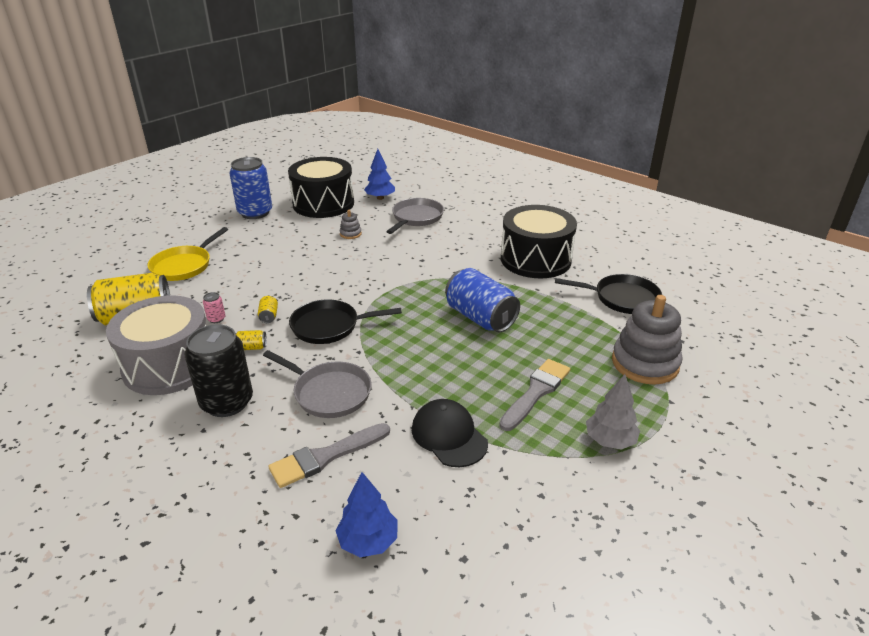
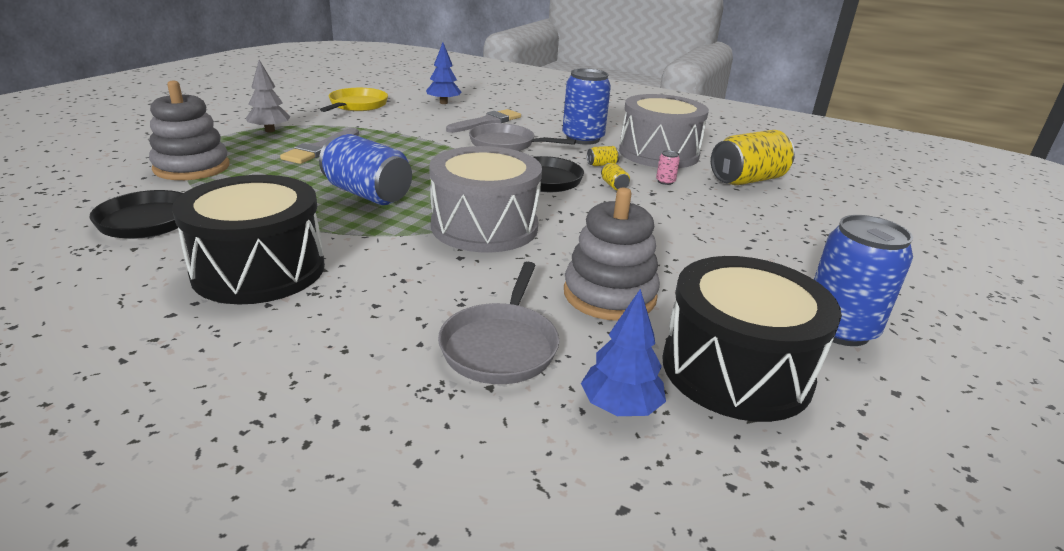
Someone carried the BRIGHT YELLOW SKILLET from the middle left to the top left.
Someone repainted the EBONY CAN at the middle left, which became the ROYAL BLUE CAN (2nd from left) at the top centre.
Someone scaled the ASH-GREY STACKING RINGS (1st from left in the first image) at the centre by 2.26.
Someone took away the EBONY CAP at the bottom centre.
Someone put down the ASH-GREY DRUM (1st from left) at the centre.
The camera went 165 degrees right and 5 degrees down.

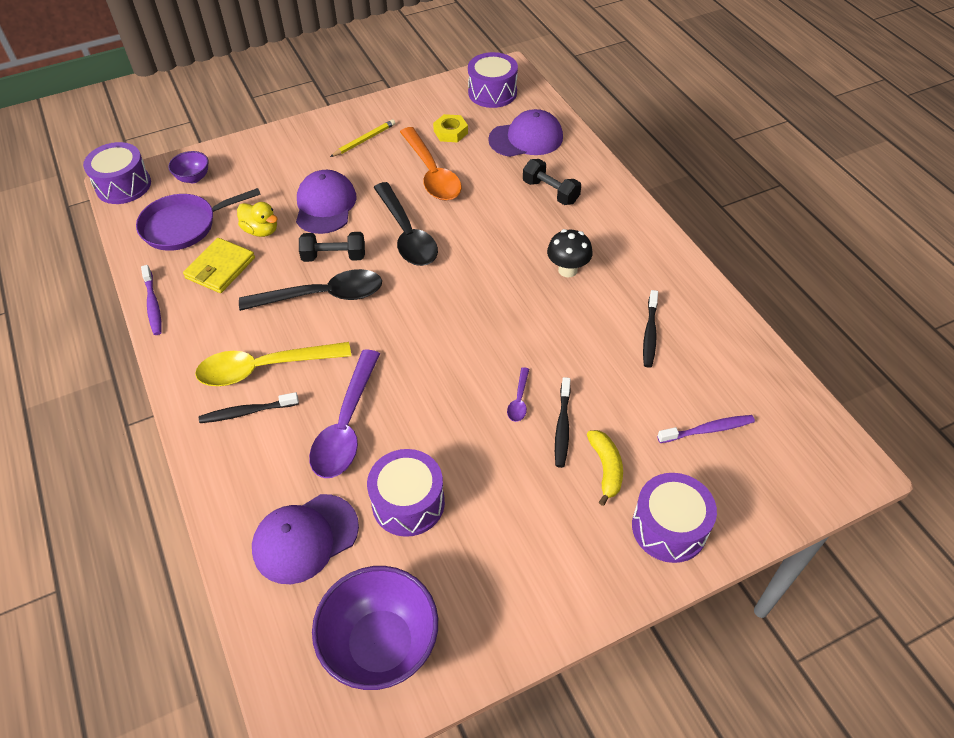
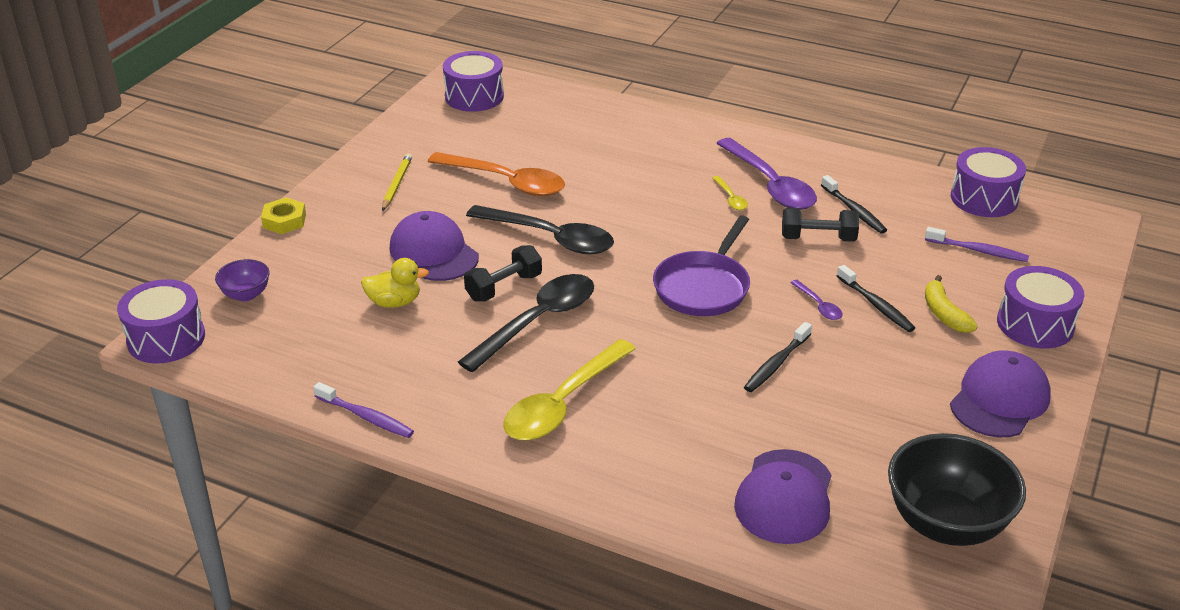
Someone carried the PURPLE SKILLET from the top left to the centre.
Someone took away the BRIGHT YELLOW WALLET at the middle left.
Someone carried the EBONY TOOTH BRUSH (1st from left) from the middle left to the centre.
Someone carried the PURPLE SPOON (1st from left) from the centre to the top centre.
Someone repainted the PURPLE BOWL (2nd from left) at the bottom centre, which became the EBONY BOWL at the bottom right.
Someone carried the PURPLE DRUM (2nd from left in the first image) from the bottom centre to the top right.
Someone carried the BRIGHT YELLOW NUT from the top centre to the middle left.
Someone carried the PURPLE CAP (3rd from left) from the top centre to the middle right.
Someone carried the EBONY HAND WEIGHT (2nd from left) from the top centre to the middle right.
Someone swapped the EBONY TOADSTOOL at the centre for the BRIGHT YELLOW SPOON (2nd from left) at the top centre.
Someone rotated the BRIGHT YELLOW TOY BANANA at the centre by 150 degrees counterclockwise.
Someone rotated the PURPLE TOOTH BRUSH (2nd from left) at the middle right by 75 degrees clockwise.
The camera went 40 degrees left and 15 degrees down.

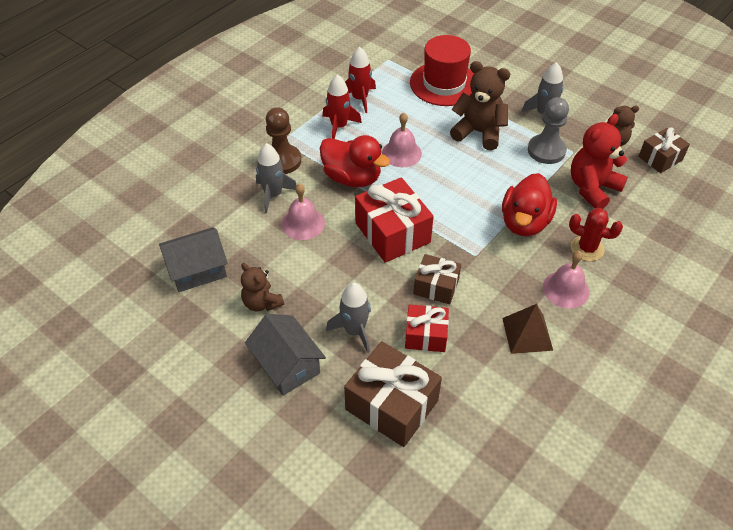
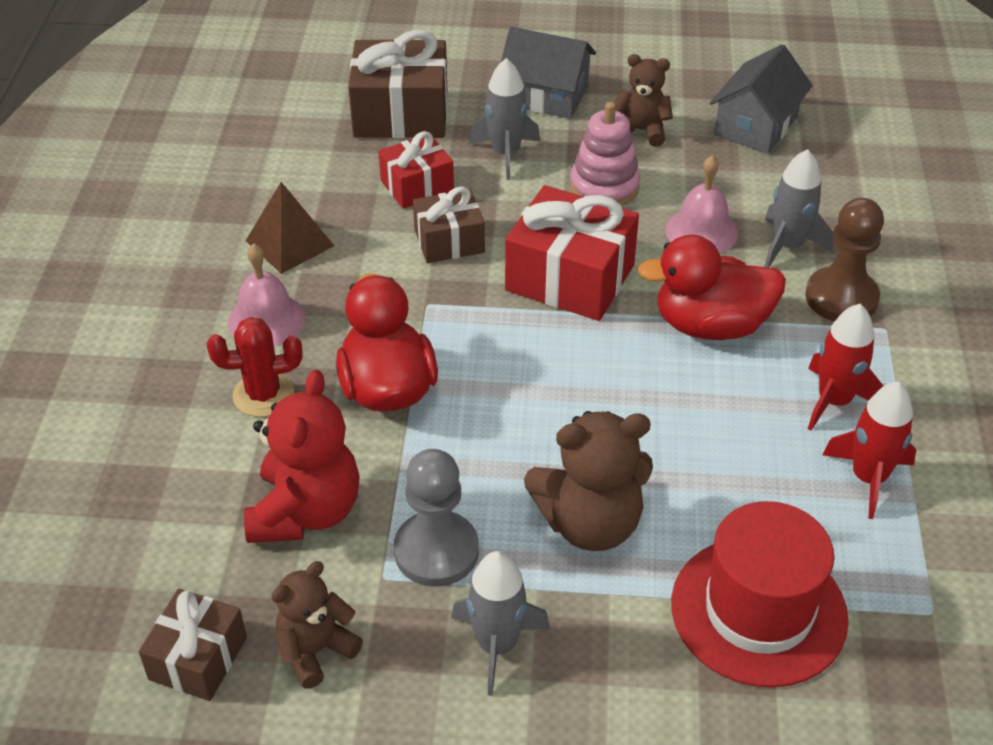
Someone took away the ROSY HAND BELL (2nd from left) at the top centre.
Someone put down the ROSY STACKING RINGS at the top centre.
The camera went 145 degrees right and 5 degrees down.

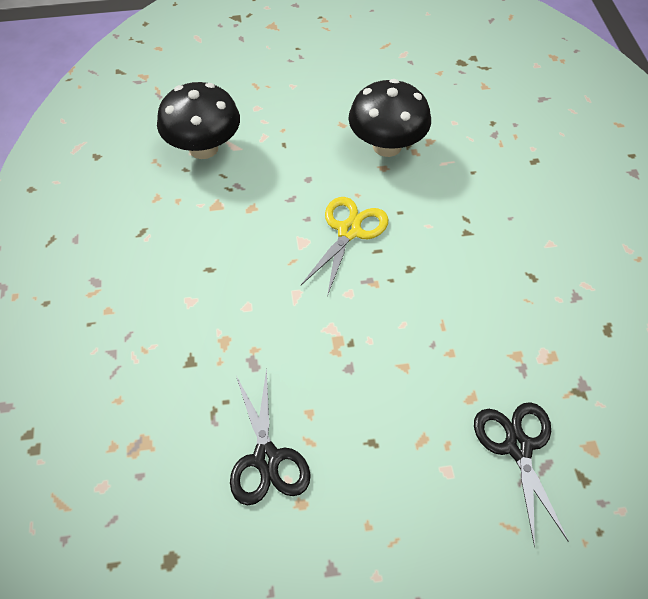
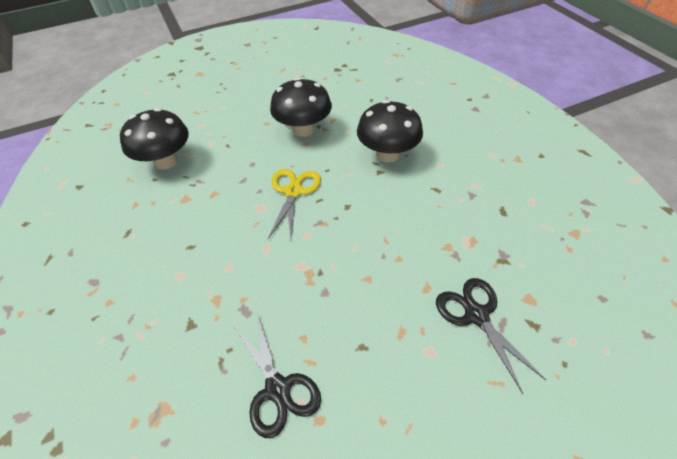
Someone put down the EBONY TOADSTOOL (3rd from left) at the top centre.
The camera went 15 degrees left and 5 degrees down.

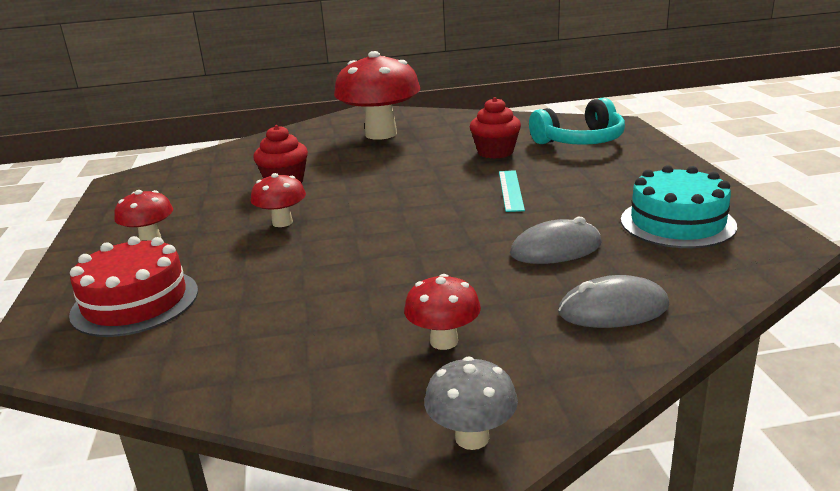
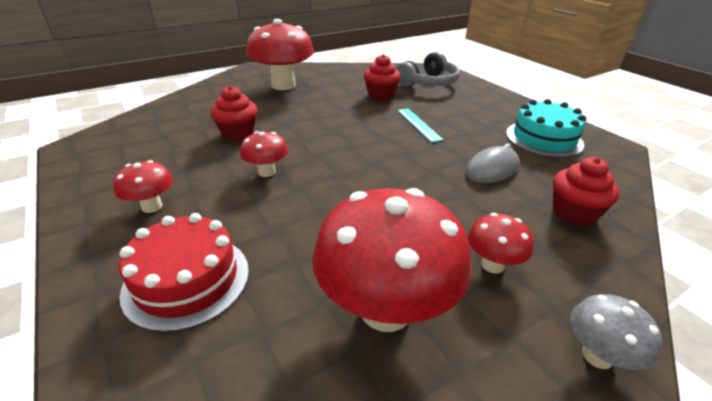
Someone repainted the AQUA OVER-EAR HEADPHONES at the top right, which became the ASH-GREY OVER-EAR HEADPHONES at the top centre.
Someone swapped the ASH-GREY MOUSE (2nd from left) at the middle right for the RED CUPCAKE (3rd from left) at the middle right.
Someone put down the RED TOADSTOOL (4th from left) at the centre.
The camera went 25 degrees left and 10 degrees up.

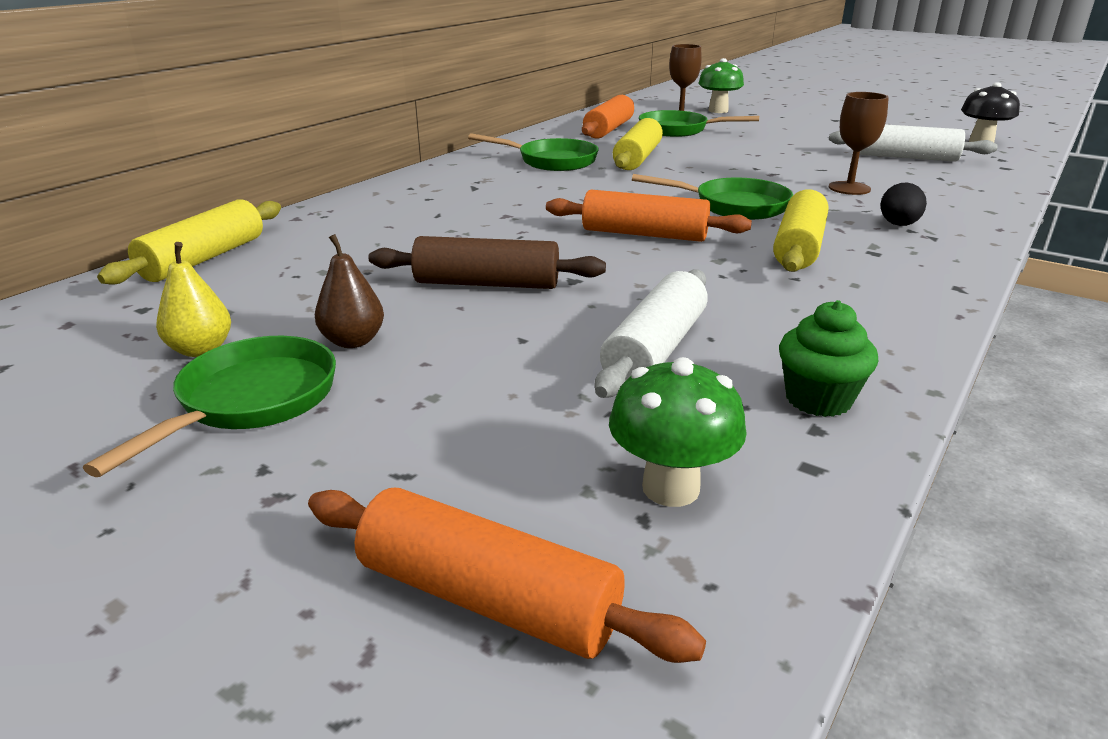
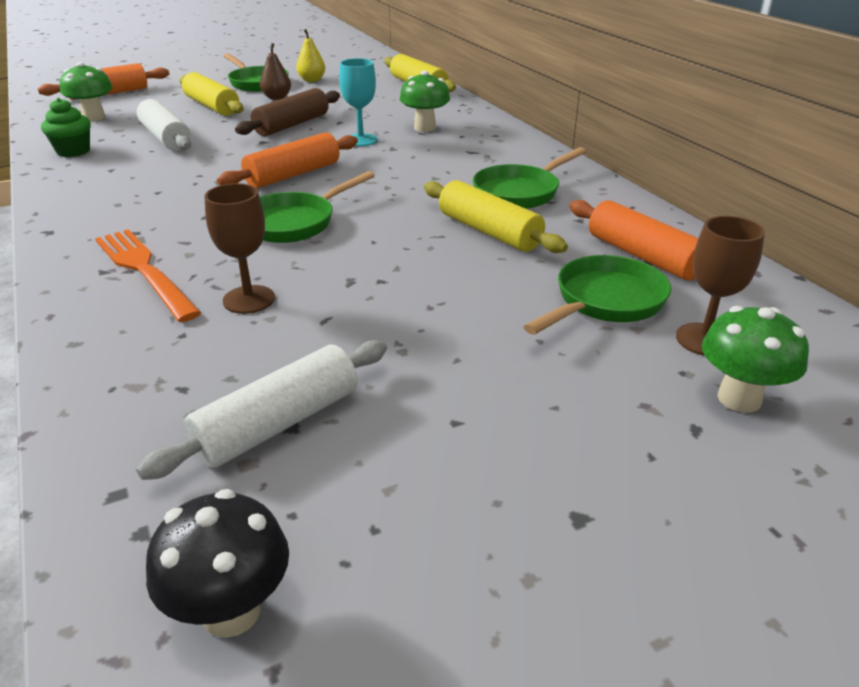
Someone carried the BRIGHT YELLOW PASTRY ROLLER (3rd from left in the first image) from the top right to the top left.
Someone swapped the EBONY EGG at the top right for the ORANGE-COLOURED DINNER FORK at the middle left.
Someone put down the AQUA GOBLET at the top centre.
Someone put down the GREEN TOADSTOOL (2nd from left) at the top centre.
The camera went 120 degrees right and 5 degrees up.

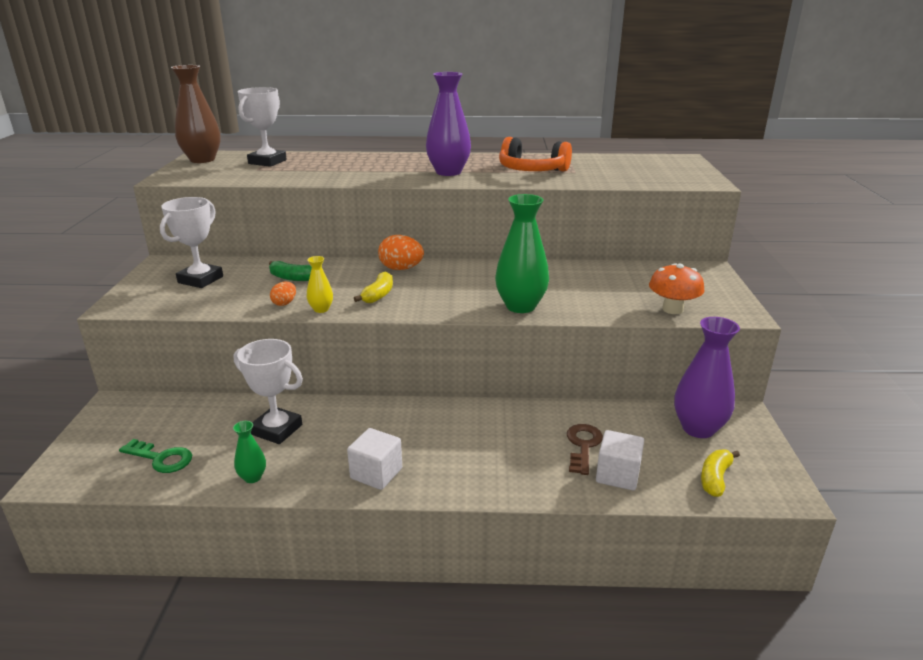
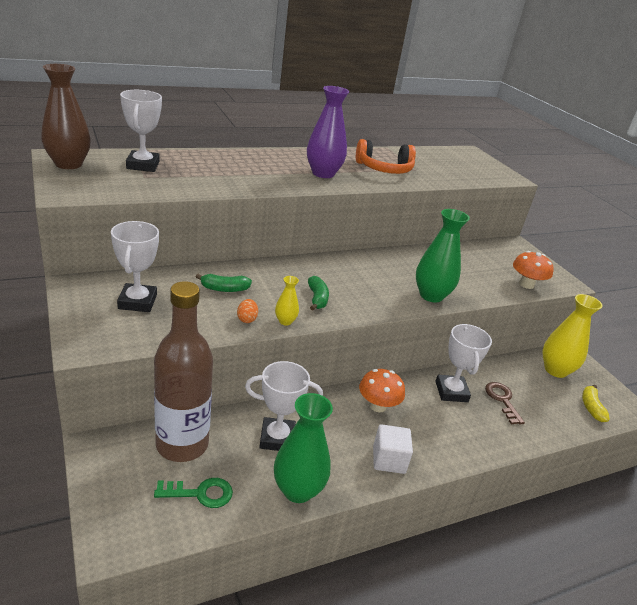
Someone scaled the GREEN TALL VASE (1st from left) at the bottom left by 2.05.
Someone repainted the BRIGHT YELLOW TOY BANANA (1st from left) at the centre, which became the GREEN TOY BANANA (2nd from left) at the centre.
Someone took away the ORANGE-COLOURED EGG (2nd from left) at the centre.
Someone took away the WHITE SOLID CUBE (2nd from left) at the bottom right.
Someone repainted the PURPLE TALL VASE (2nd from left) at the middle right, which became the BRIGHT YELLOW TALL VASE (2nd from left) at the middle right.
Someone put down the DARK BROWN FLASK at the middle left.
Someone put down the ORANGE-COLOURED TOADSTOOL (1st from left) at the centre.
Someone put down the WHITE AWARD CUP (4th from left) at the middle right.
The camera went 30 degrees left and 5 degrees up.

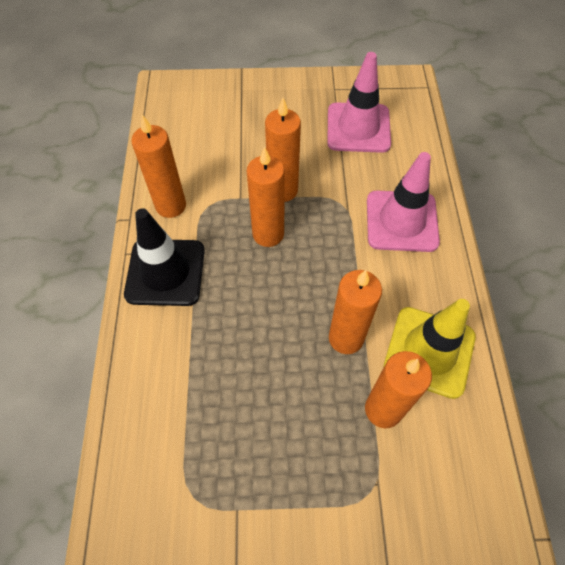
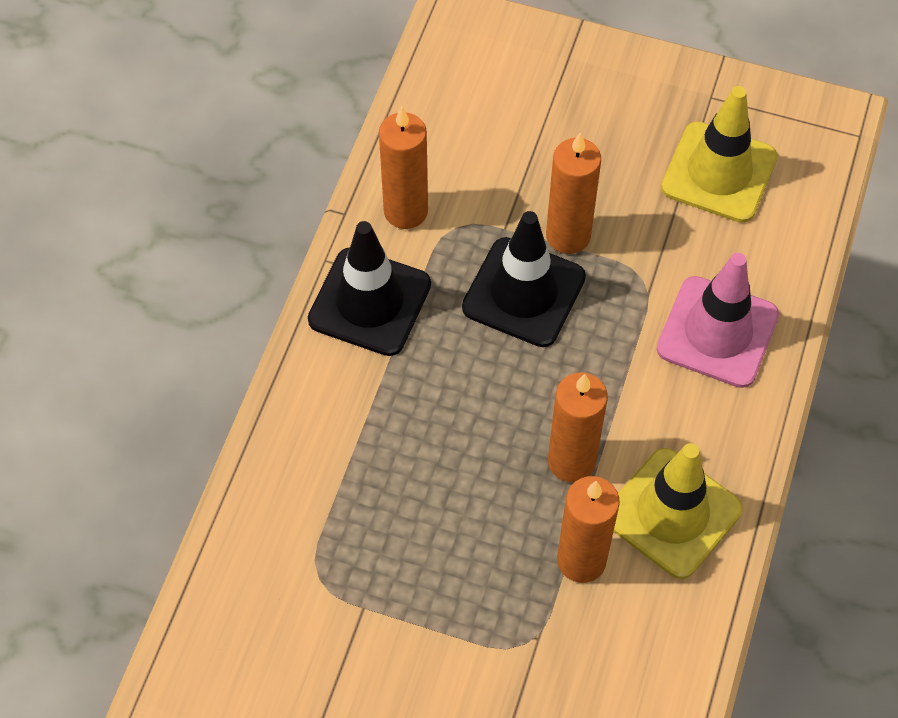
Someone swapped the ORANGE-COLOURED CANDLE (2nd from left) at the centre for the EBONY ROAD CONE (2nd from left) at the centre.
Someone repainted the ROSY ROAD CONE (1st from left) at the top centre, which became the BRIGHT YELLOW ROAD CONE (2nd from left) at the top right.
The camera went 20 degrees right and 0 degrees up.

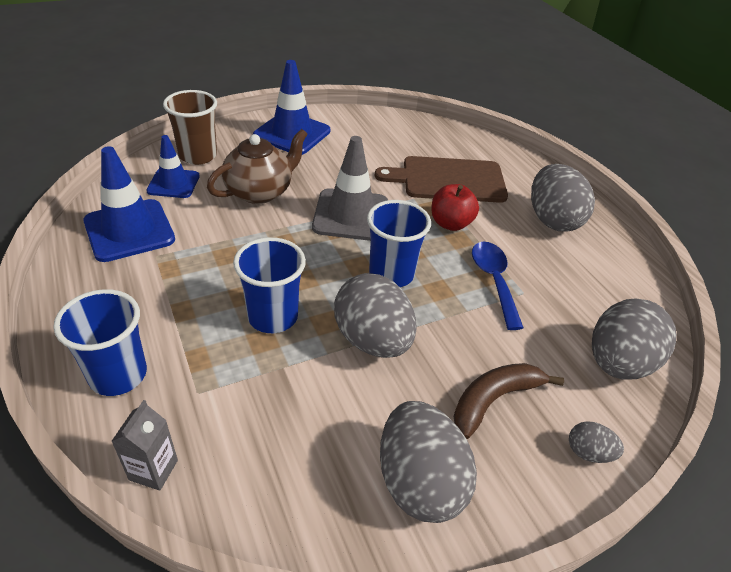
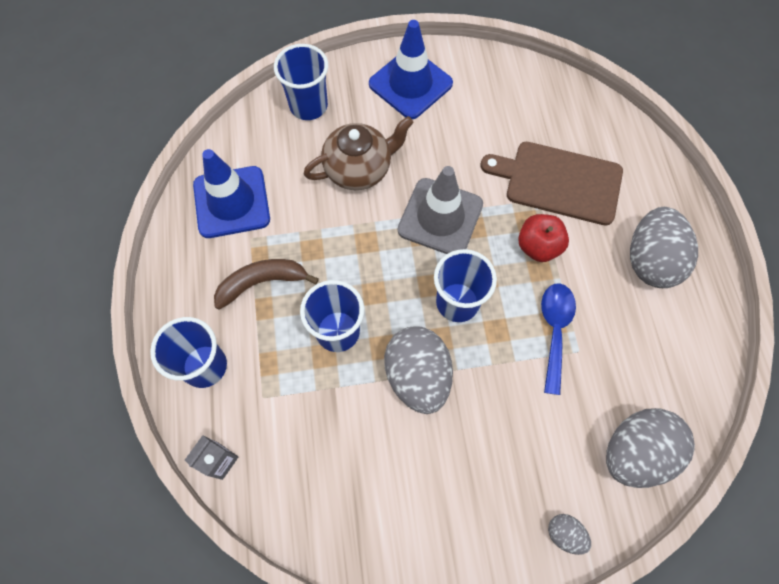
Someone took away the ROYAL BLUE ROAD CONE (2nd from left) at the top left.
Someone repainted the DARK BROWN CUP at the top left, which became the ROYAL BLUE CUP (2nd from left) at the top centre.
Someone took away the ASH-GREY EGG (2nd from left) at the bottom centre.
Someone carried the DARK BROWN TOY BANANA from the bottom right to the centre.
The camera went 20 degrees right and 25 degrees up.

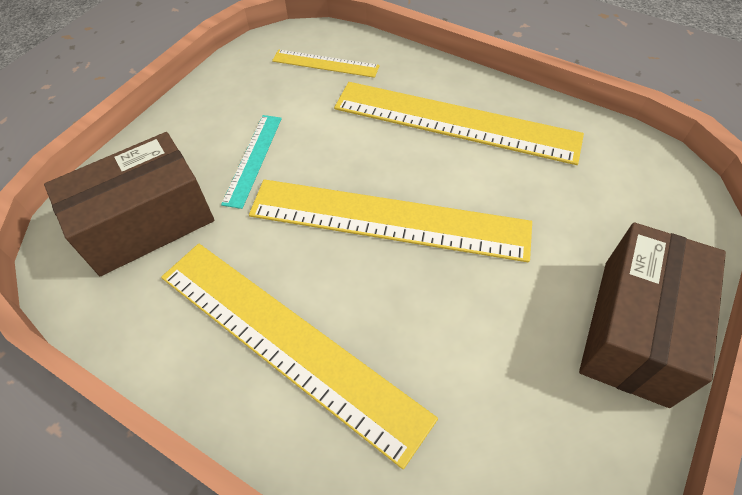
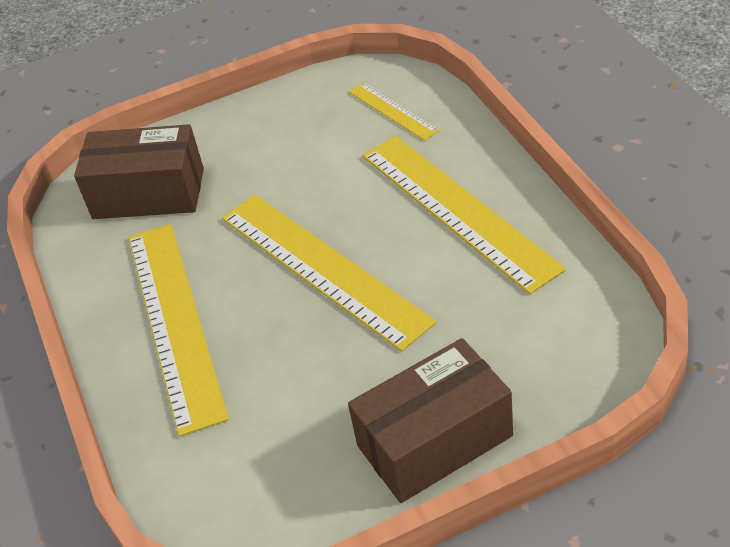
Someone took away the AQUA STRAIGHTEDGE at the top centre.
The camera went 40 degrees right and 10 degrees down.

